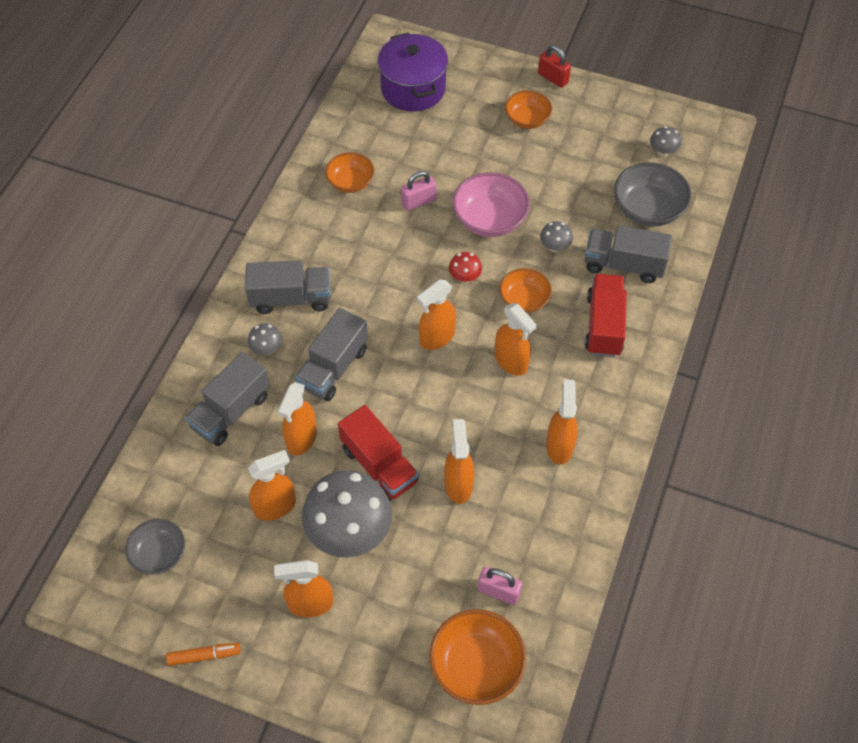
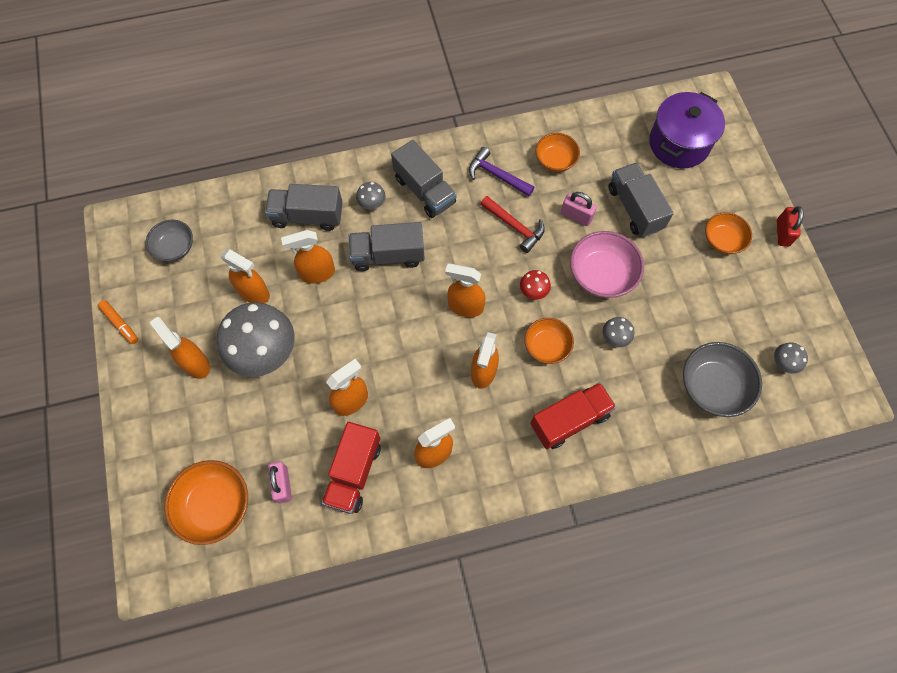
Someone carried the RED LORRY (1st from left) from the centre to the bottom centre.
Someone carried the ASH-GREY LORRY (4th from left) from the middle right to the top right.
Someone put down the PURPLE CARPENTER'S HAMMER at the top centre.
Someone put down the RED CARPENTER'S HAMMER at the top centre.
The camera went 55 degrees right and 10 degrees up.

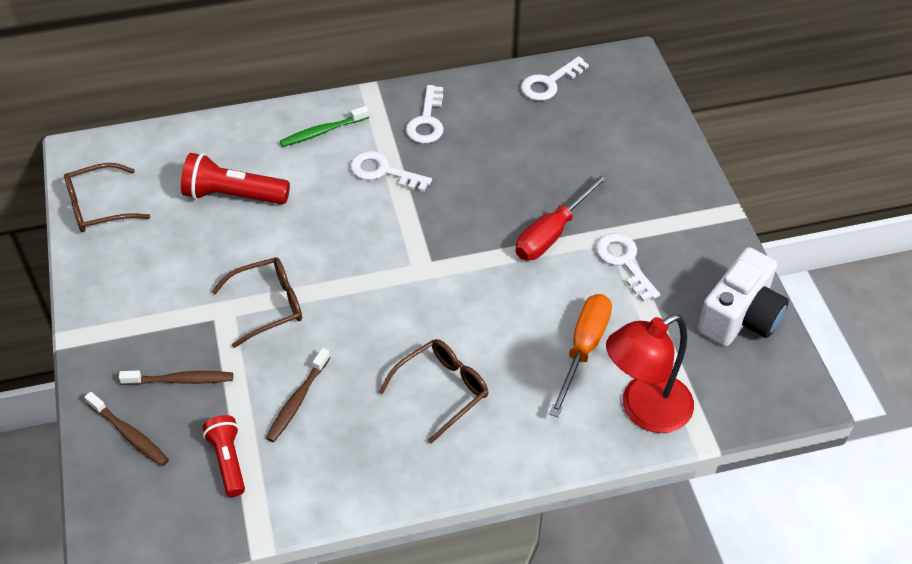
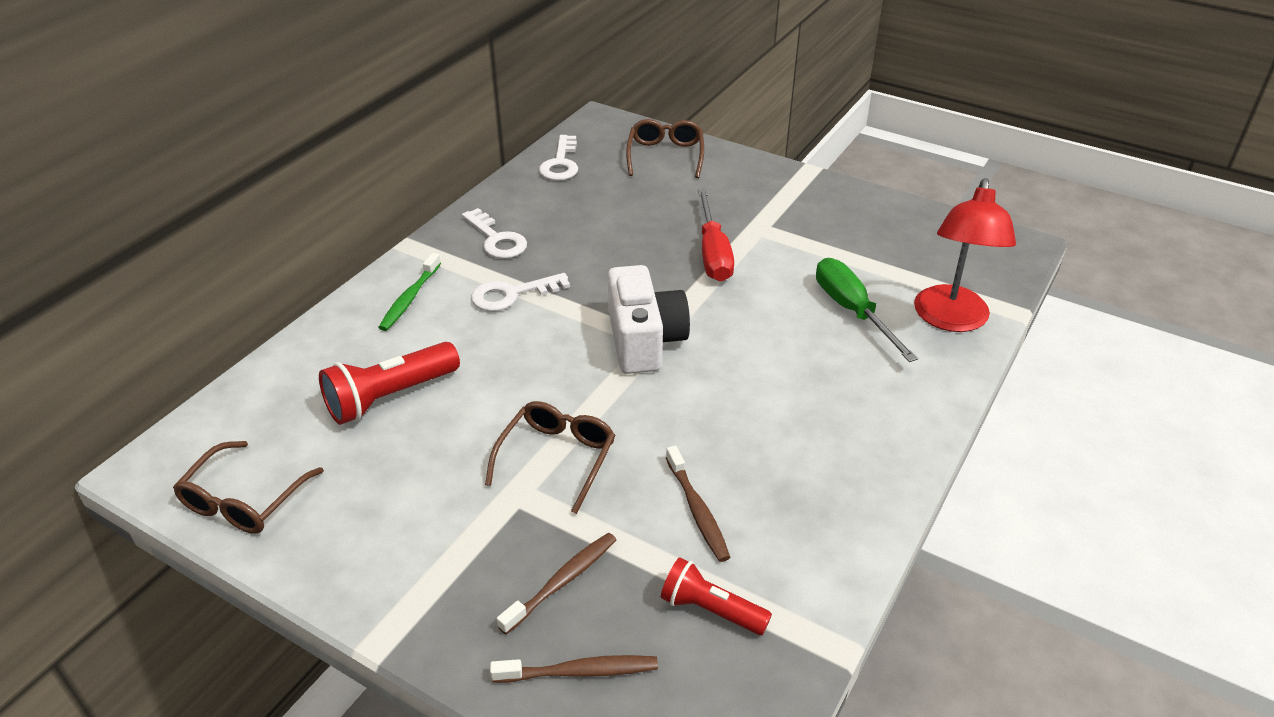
Someone carried the DARK BROWN SPECTACLES (3rd from left) from the bottom centre to the top centre.
Someone repainted the ORANGE-COLOURED SCREWDRIVER at the centre, which became the GREEN SCREWDRIVER at the middle right.
Someone took away the WHITE DOOR KEY (4th from left) at the middle right.
Someone carried the WHITE CAMERA from the middle right to the centre.
The camera went 45 degrees left and 10 degrees down.

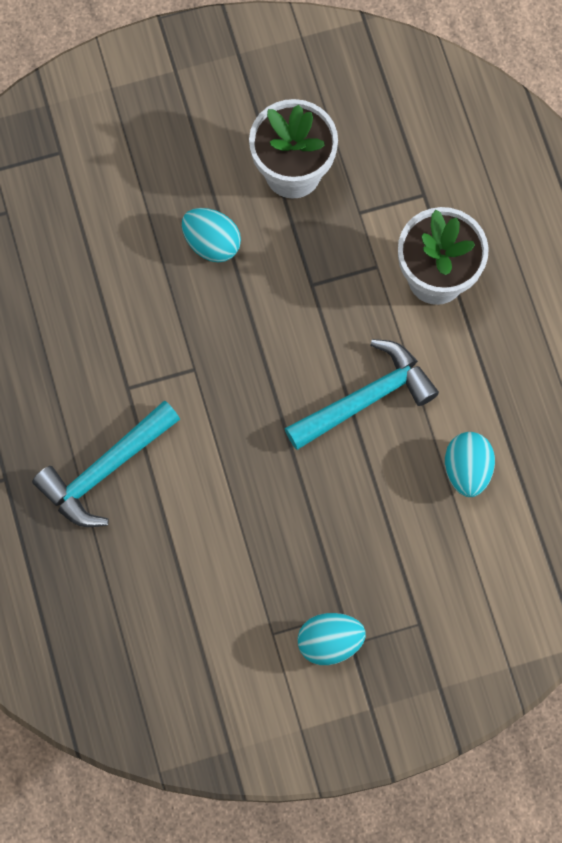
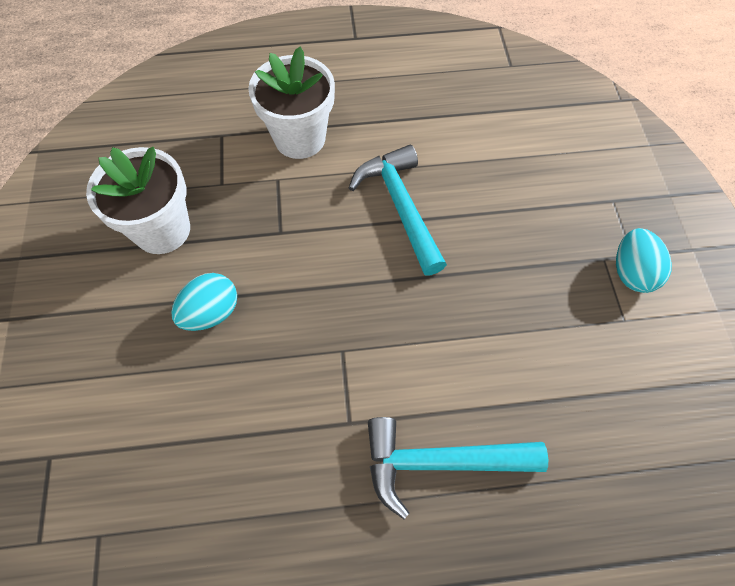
Someone rotated the AQUA CARPENTER'S HAMMER (1st from left in the first image) at the middle left by 120 degrees clockwise.
Someone took away the AQUA EGG (3rd from left) at the middle right.
The camera went 80 degrees left and 10 degrees down.

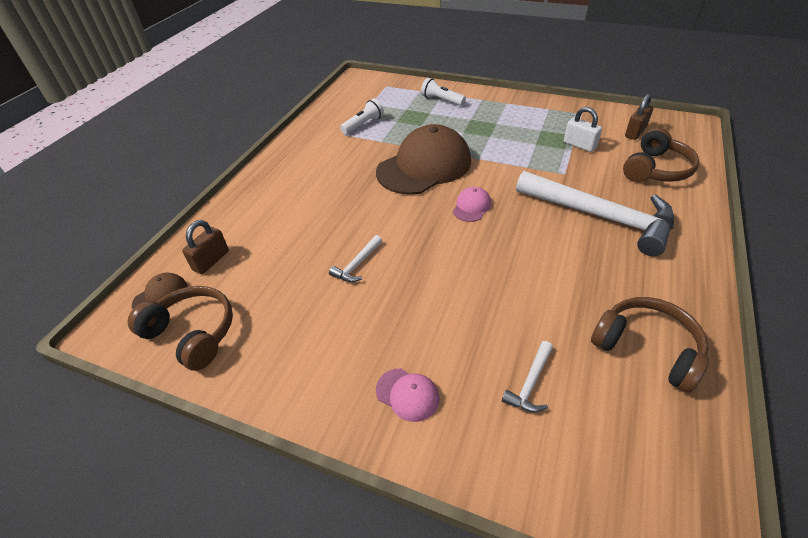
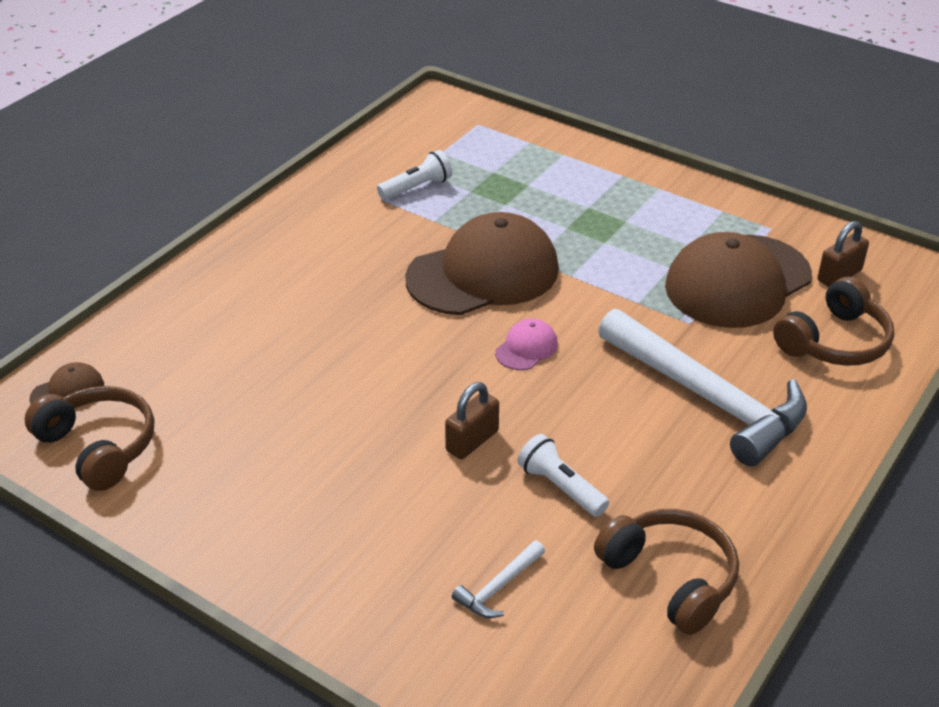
Someone carried the DARK BROWN LOCK (1st from left) from the middle left to the centre.
Someone took away the WHITE CARPENTER'S HAMMER (1st from left) at the centre.
Someone took away the ROSY CAP (1st from left) at the bottom centre.
Someone carried the WHITE FLASHLIGHT (2nd from left) from the top centre to the bottom centre.
Someone swapped the WHITE LOCK at the top right for the DARK BROWN CAP (3rd from left) at the middle right.
The camera went 10 degrees right and 5 degrees down.

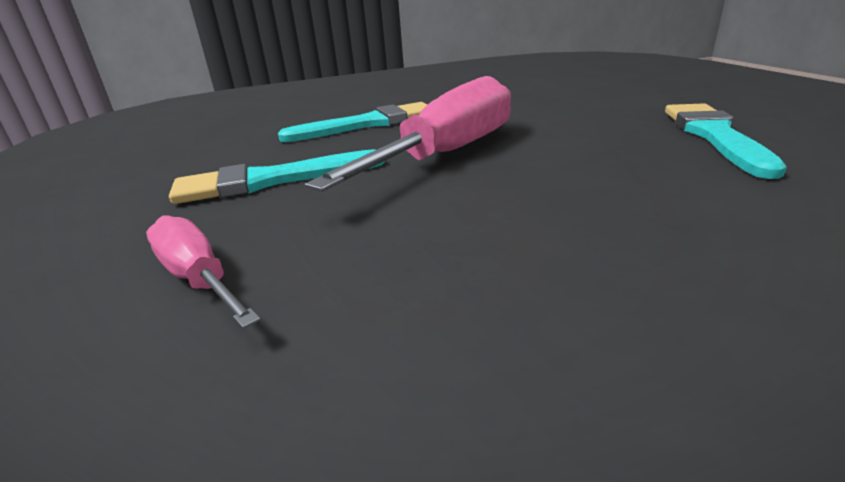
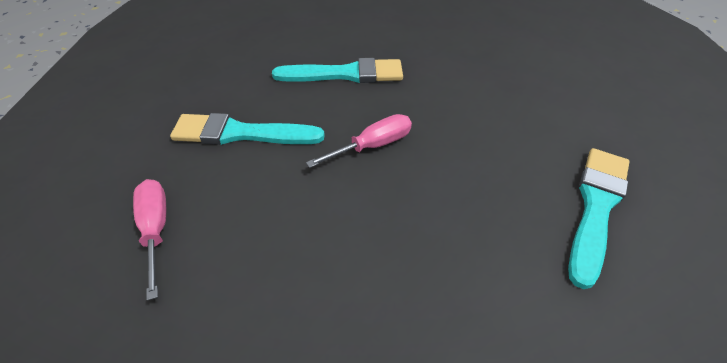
Someone scaled the ROSY SCREWDRIVER (2nd from left) at the top centre by 0.52.
The camera went 20 degrees right and 20 degrees up.

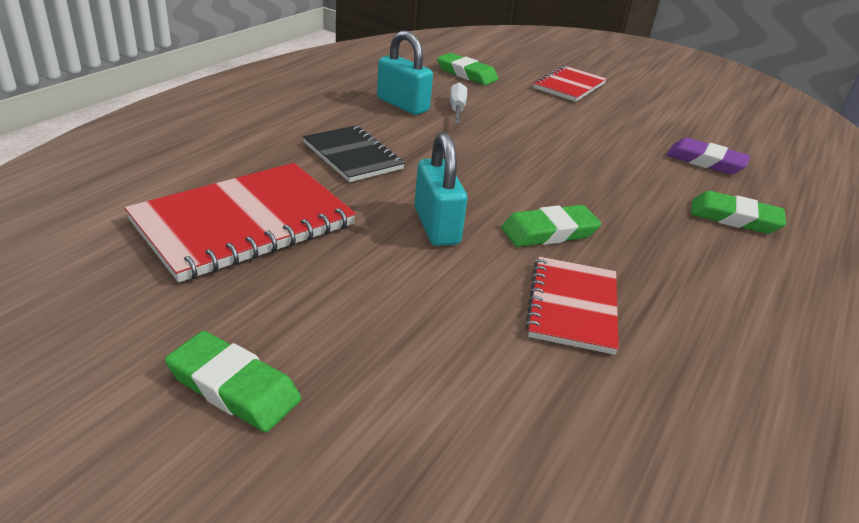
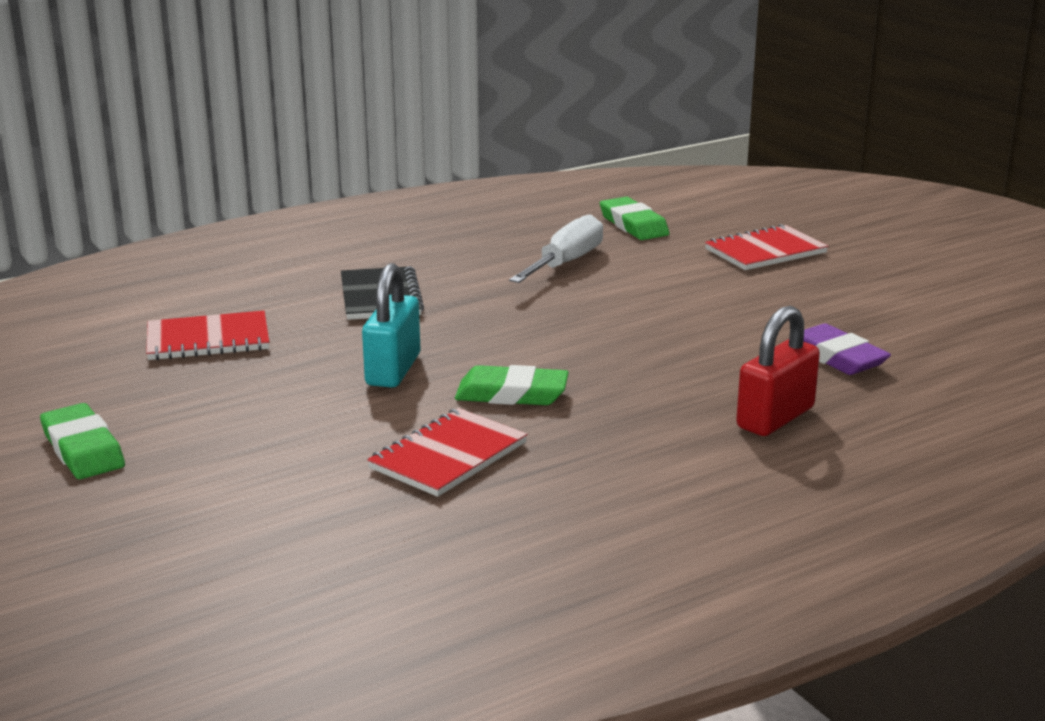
Someone scaled the RED EXERCISE BOOK (1st from left) at the middle left by 0.61.
Someone took away the AQUA LOCK (1st from left) at the top centre.
Someone scaled the WHITE SCREWDRIVER at the top centre by 1.51.
Someone swapped the GREEN ERASER (4th from left) at the middle right for the RED LOCK at the middle right.
The camera went 30 degrees right and 10 degrees down.

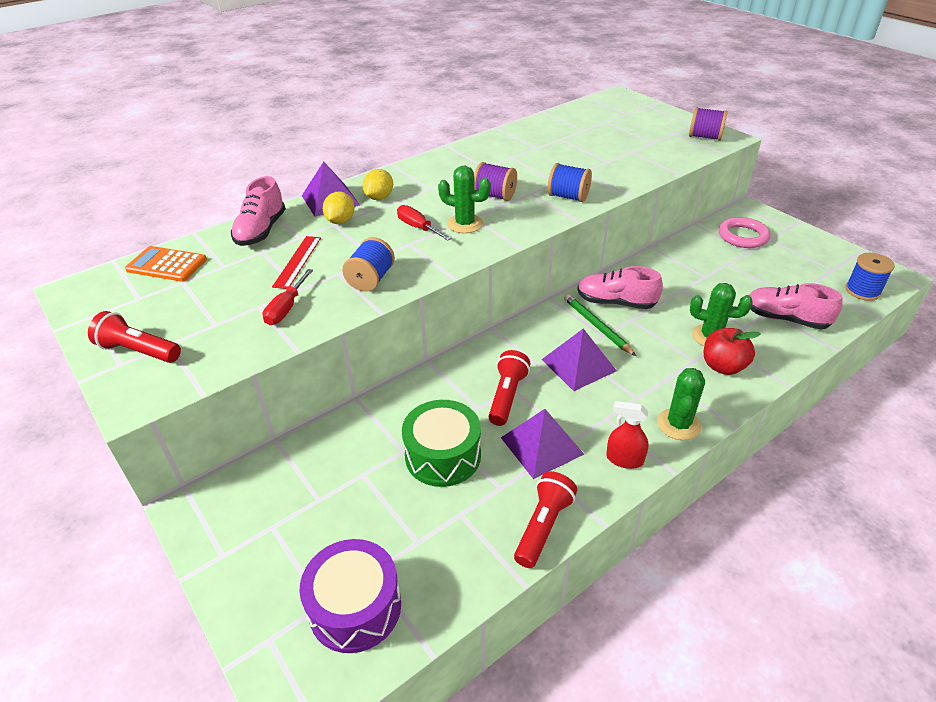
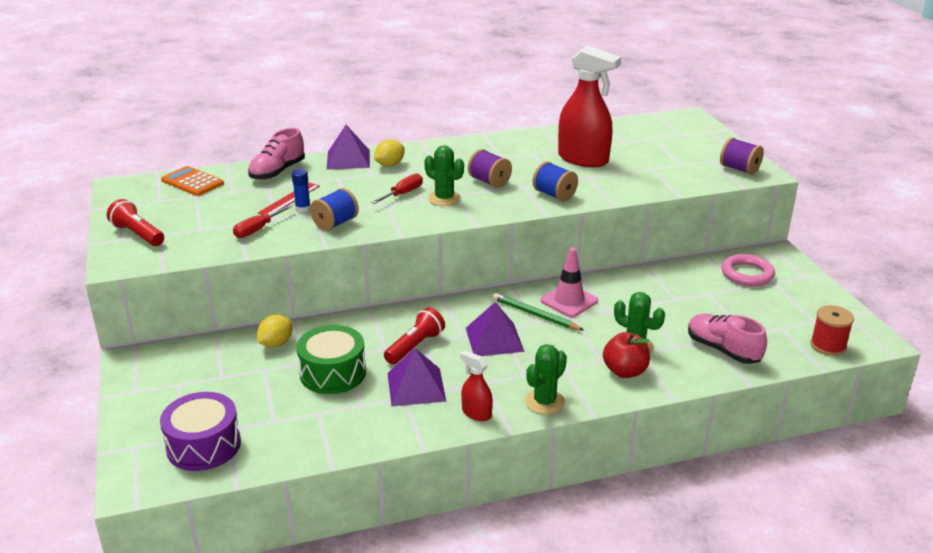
Someone carried the BRIGHT YELLOW LEMON (1st from left) from the top centre to the middle left.
Someone rotated the RED SCREWDRIVER (2nd from left) at the top centre by 60 degrees clockwise.
Someone took away the RED FLASHLIGHT (3rd from left) at the bottom centre.
Someone rotated the GREEN LEAD PENCIL at the centre by 45 degrees counterclockwise.
Someone swapped the ROSY SNEAKER (2nd from left) at the centre for the ROSY ROAD CONE at the centre.
Someone repainted the ROYAL BLUE BOBBIN (3rd from left) at the middle right, which became the RED BOBBIN at the middle right.
Someone put down the ROYAL BLUE GLUE at the middle left.
Someone put down the RED SPRAY CLEANER (2nd from left) at the top centre.
The camera went 20 degrees right and 10 degrees down.

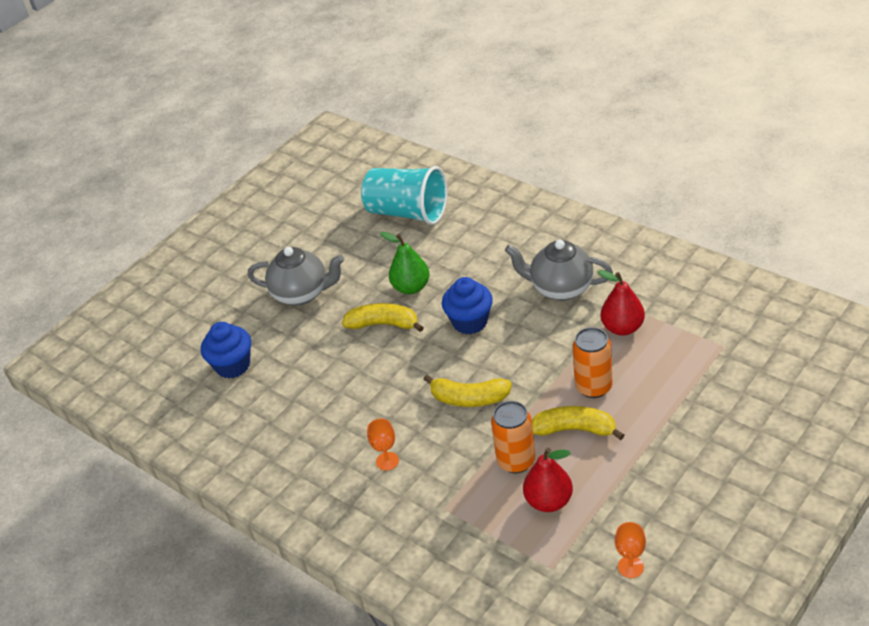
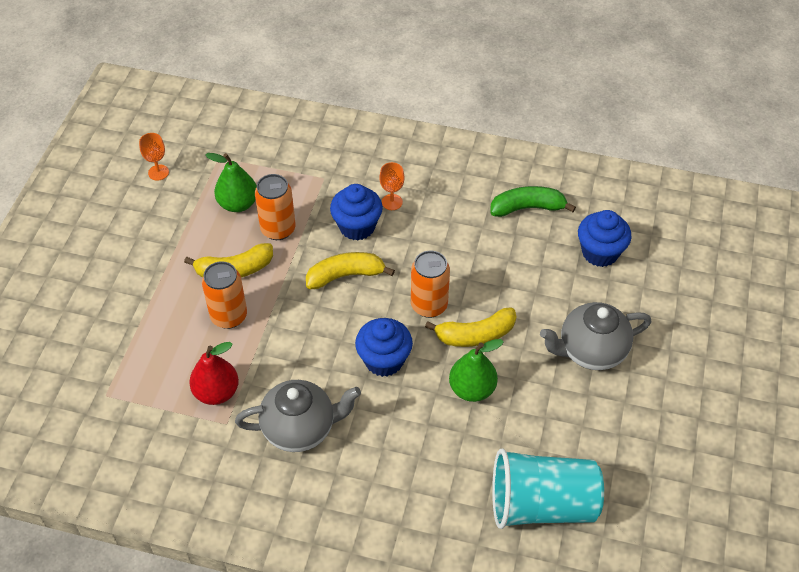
Someone repainted the RED PEAR FRUIT (1st from left) at the bottom centre, which became the GREEN PEAR FRUIT (1st from left) at the top left.
Someone put down the ROYAL BLUE CUPCAKE (1st from left) at the centre.
Someone put down the ORANGE-COLOURED CAN (3rd from left) at the centre.
Someone put down the GREEN TOY BANANA at the middle right.
The camera went 150 degrees right and 10 degrees up.

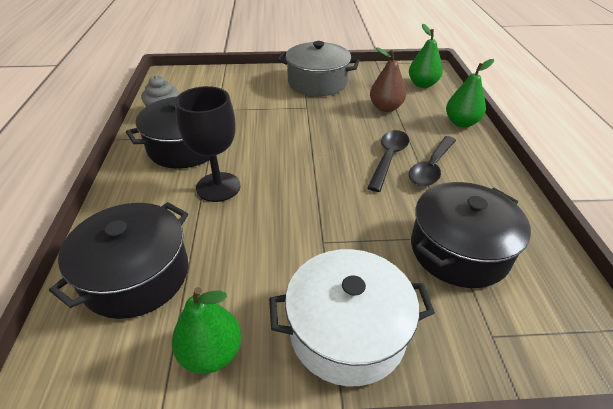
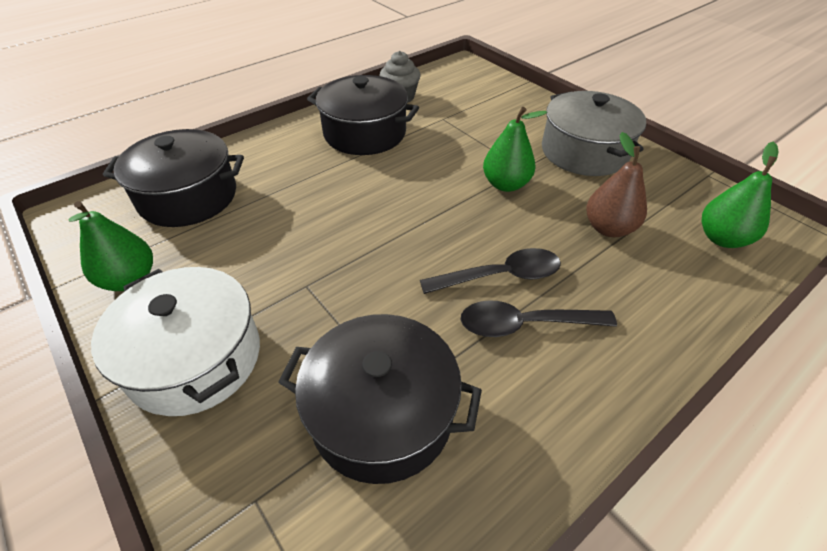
Someone took away the EBONY GOBLET at the centre.
Someone carried the GREEN PEAR FRUIT (3rd from left in the first image) from the top right to the top centre.
The camera went 55 degrees right and 5 degrees up.

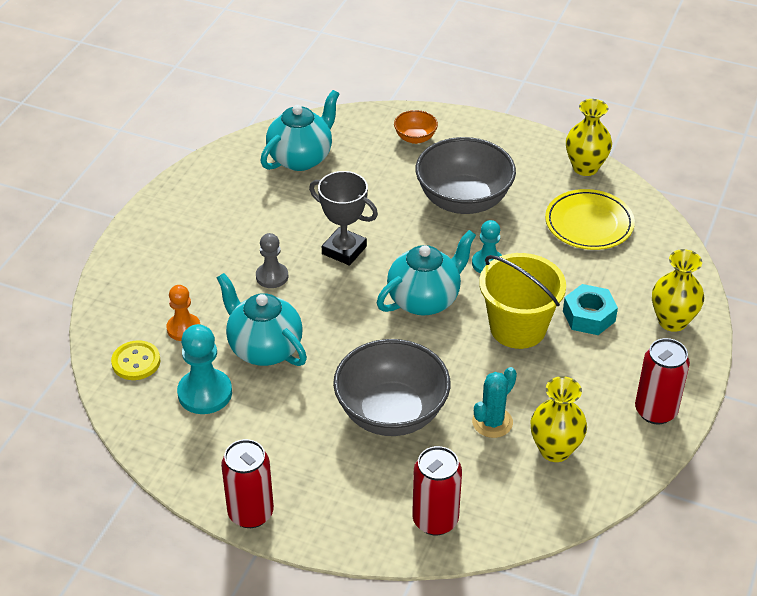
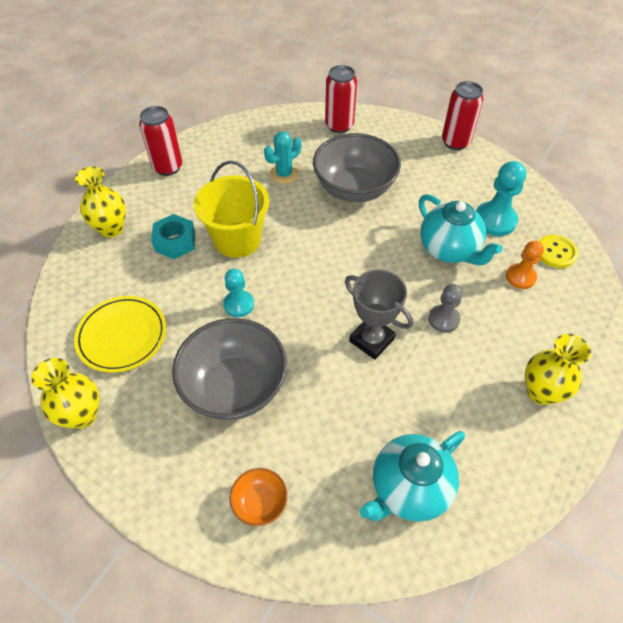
Someone took away the AQUA TEAPOT (3rd from left) at the centre.
Someone carried the BRIGHT YELLOW TALL VASE (1st from left in the first image) from the bottom right to the middle right.
The camera went 170 degrees left and 10 degrees up.

